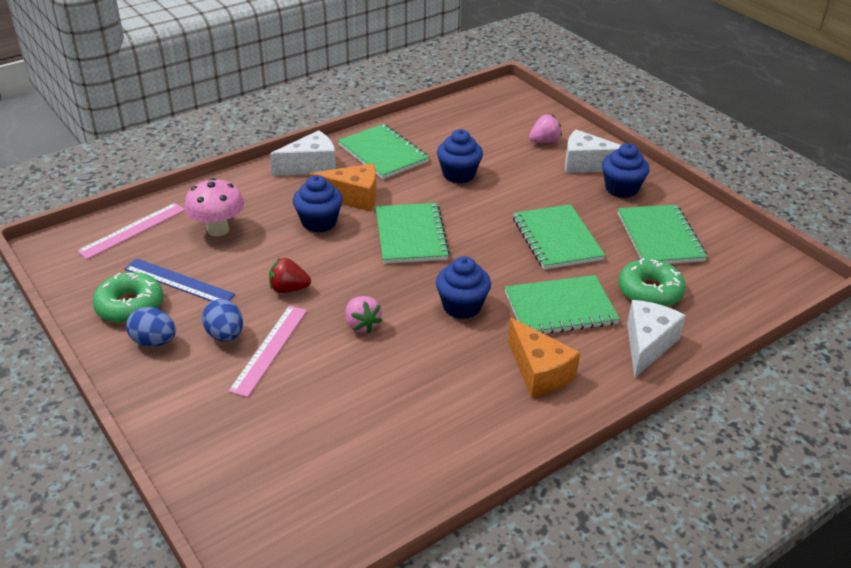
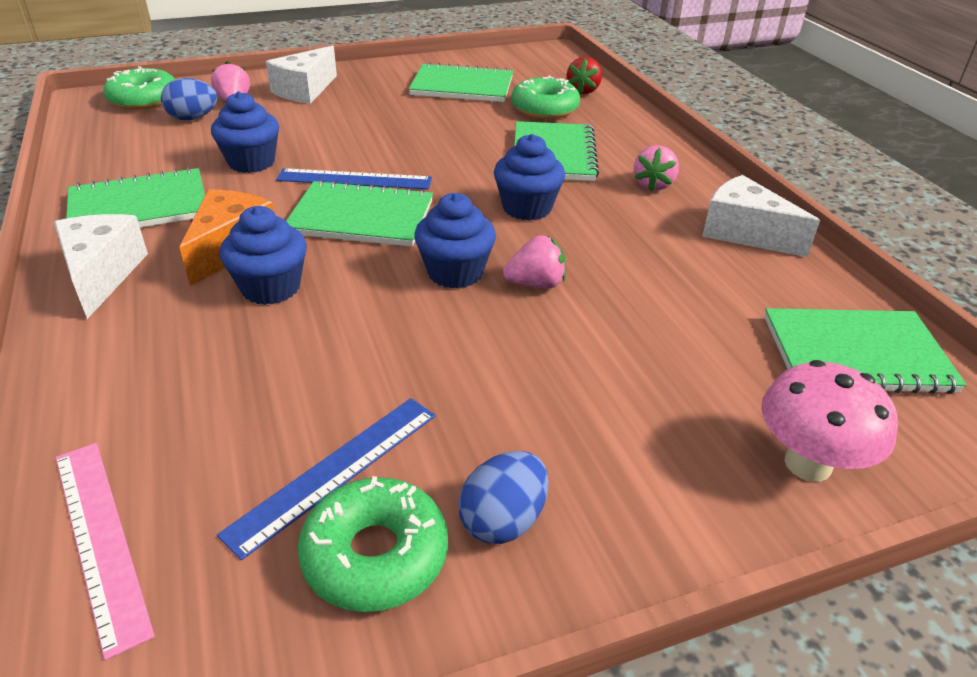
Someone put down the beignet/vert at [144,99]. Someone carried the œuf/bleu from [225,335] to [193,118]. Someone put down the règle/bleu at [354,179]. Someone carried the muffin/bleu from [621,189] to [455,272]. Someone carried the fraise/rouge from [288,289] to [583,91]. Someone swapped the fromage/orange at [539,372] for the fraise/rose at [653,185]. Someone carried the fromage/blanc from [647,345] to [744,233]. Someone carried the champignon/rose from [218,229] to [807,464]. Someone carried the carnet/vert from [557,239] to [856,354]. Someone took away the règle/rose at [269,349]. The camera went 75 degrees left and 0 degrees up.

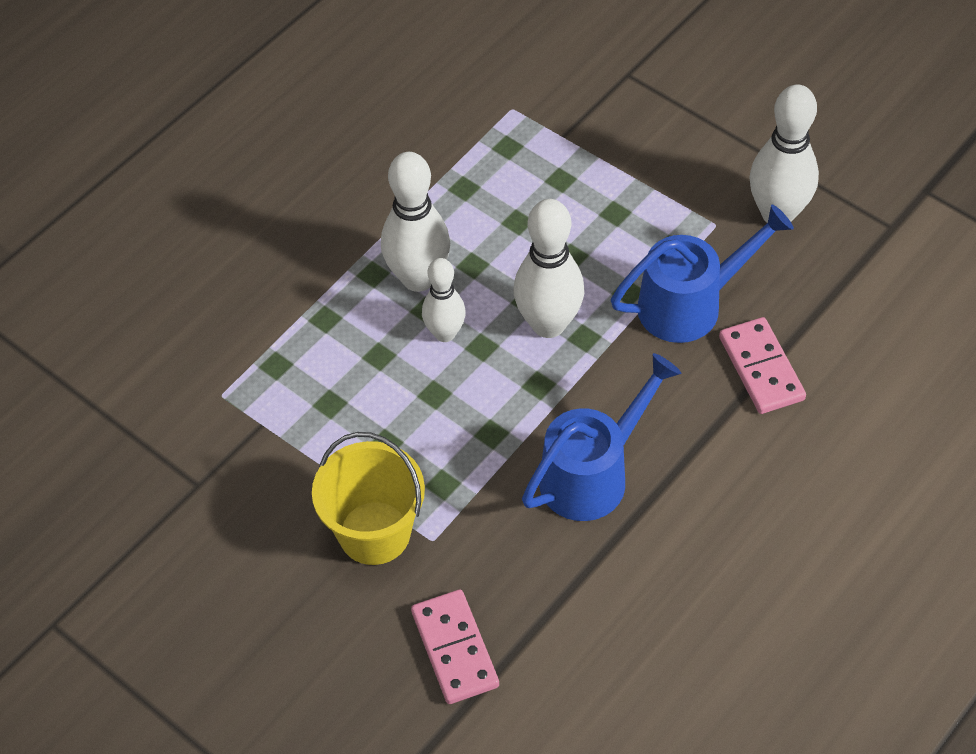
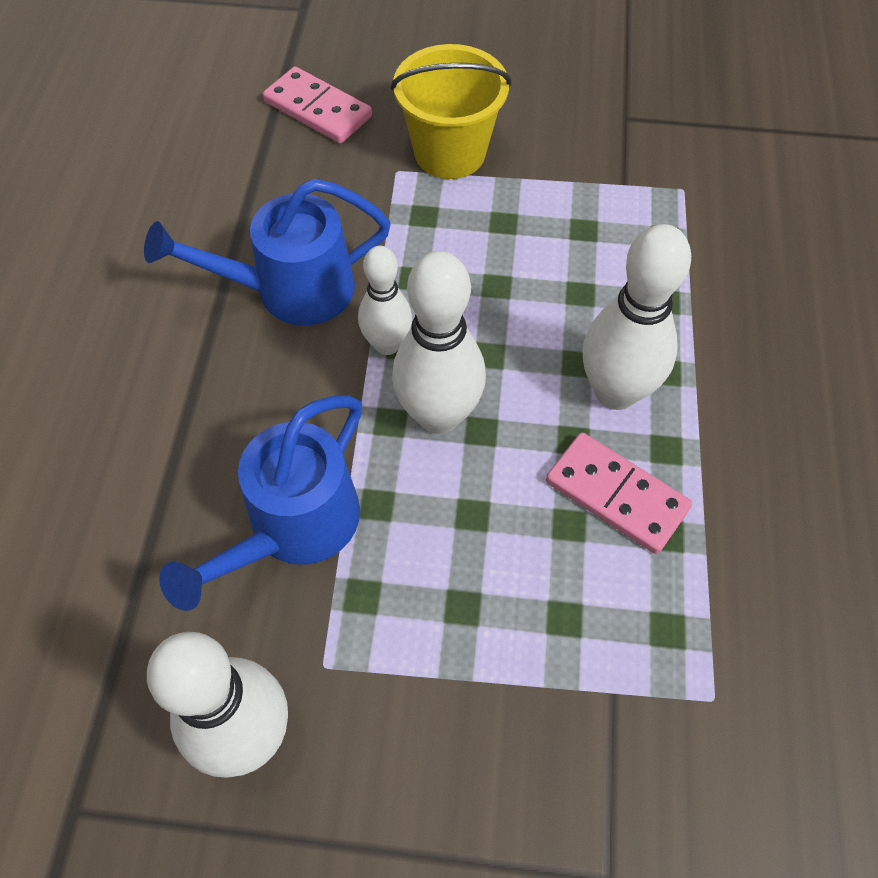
Someone rotated the arrosoir/bleu at [593,473] by 60 degrees clockwise. Someone carried the quille/blanc from [445,333] to [387,344]. Someone carried the domino/rose from [761,368] to [616,495]. The camera went 145 degrees right and 5 degrees up.

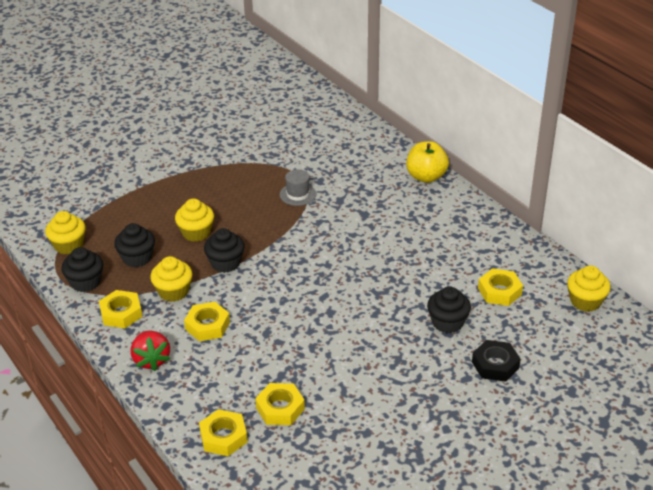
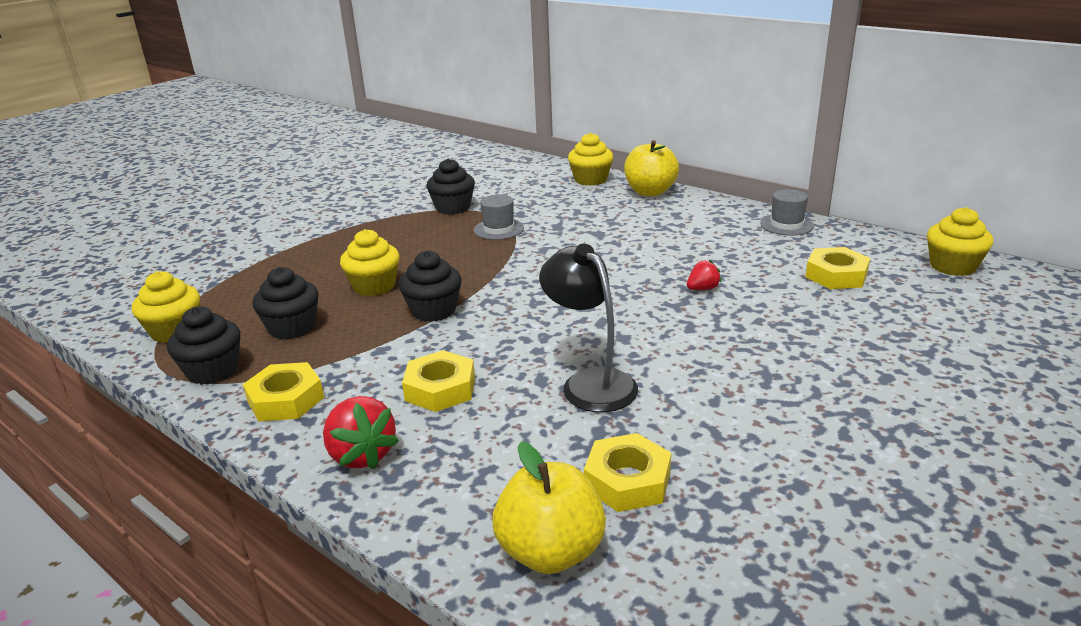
Someone carried the muffin/noir from [447,322] to [453,208]. Someone swapped the écrou/jaune at [223,437] for the pomme/jaune at [551,552]. Someone put down the lampe/noir at [590,382]. Someone carried the muffin/jaune from [173,291] to [590,179]. Someone put down the fraise/rouge at [702,289]. Someone put down the chapeau/gris at [786,225]. Someone took away the écrou/noir at [495,365]. The camera went 15 degrees left and 10 degrees down.

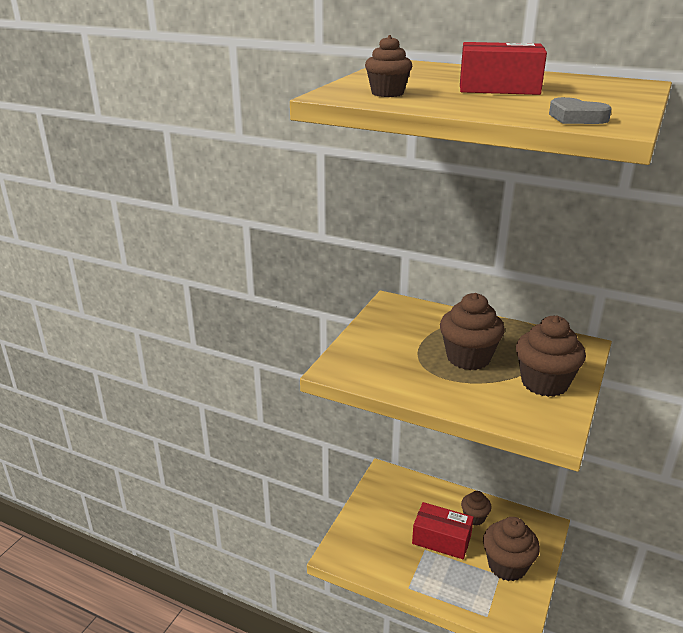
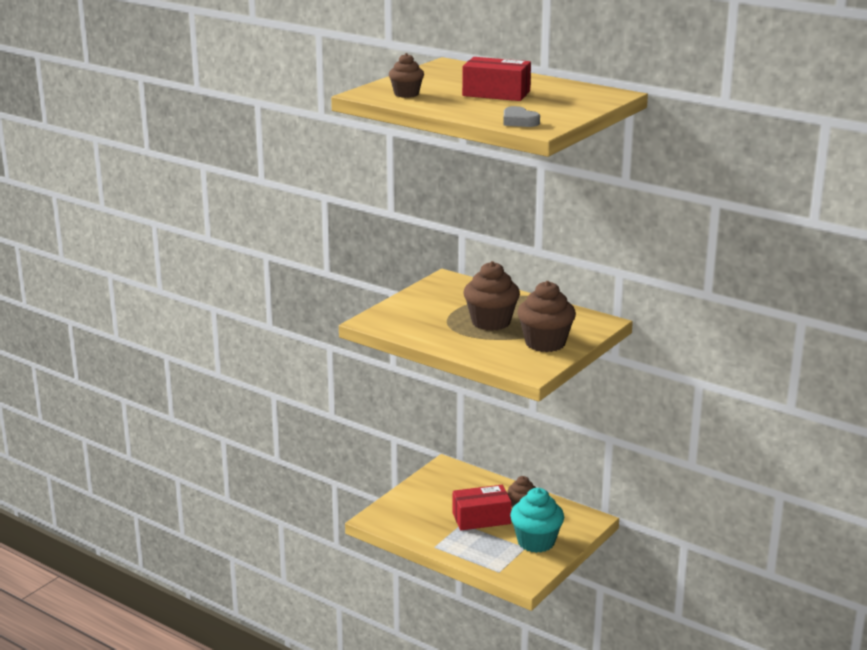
Someone rotated the boîte/rouge at [441,539] by 45 degrees counterclockwise. Someone repainted the muffin/marron at [507,566], which became the muffin/turquoise at [536,542]. The camera went 10 degrees right and 5 degrees down.

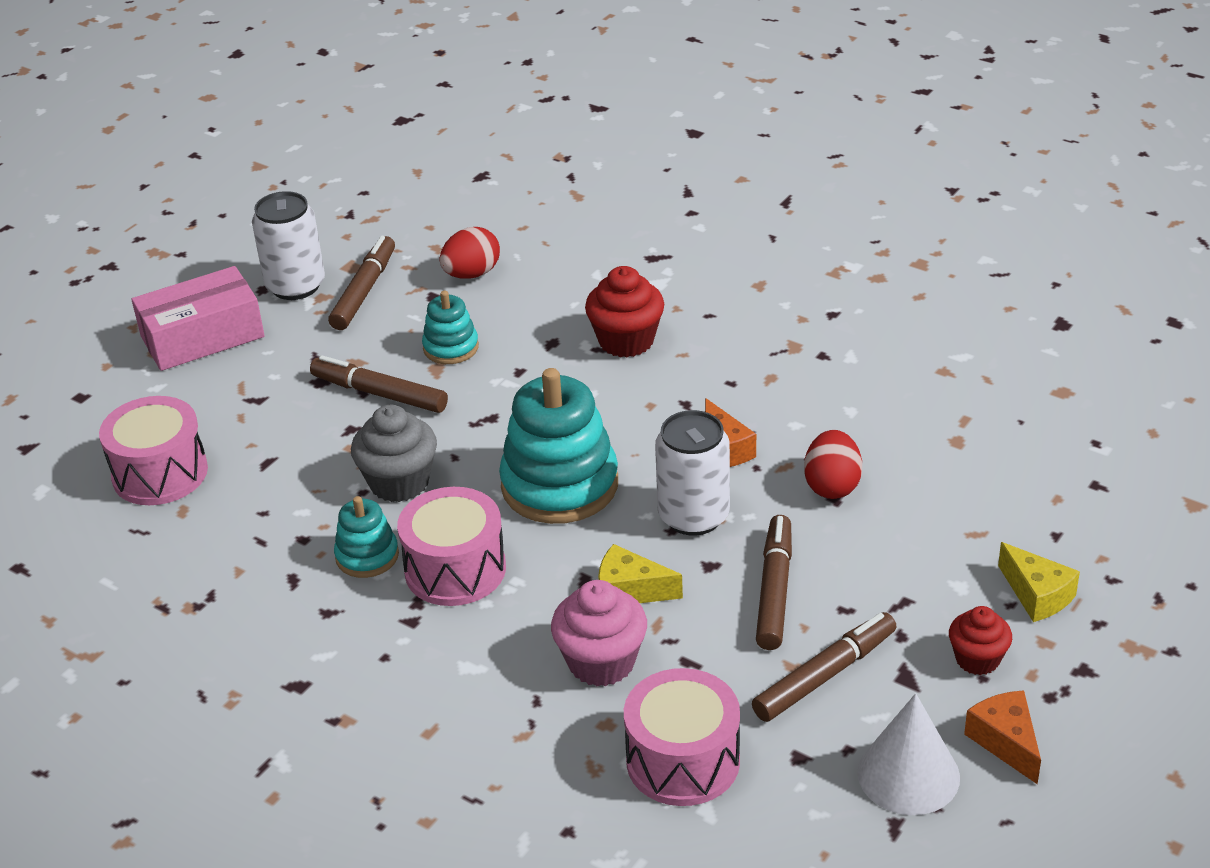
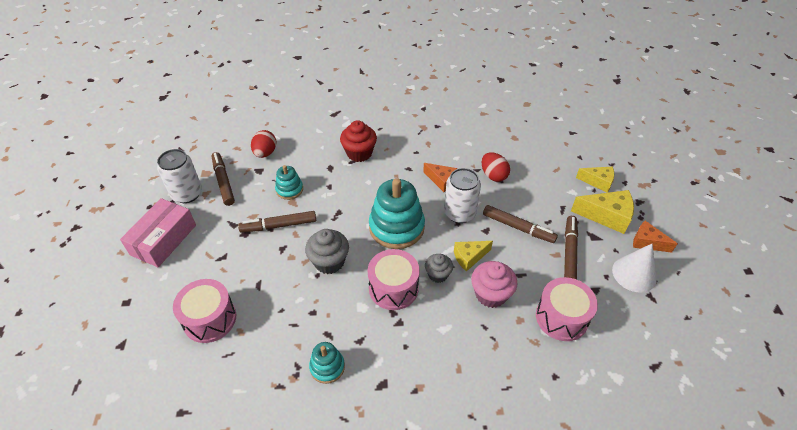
Someone carried the jouet à empiler/turquoise from [367,556] to [327,367]. Someone put down the muffin/gris at [438,274]. Someone rotated the feutre/marron at [774,590] by 150 degrees clockwise. Someone swapped the muffin/rouge at [977,659] for the fromage/jaune at [606,216]. The camera went 40 degrees left and 10 degrees up.

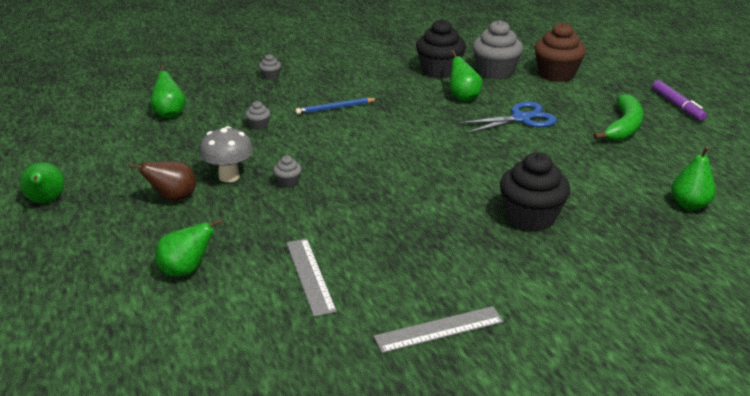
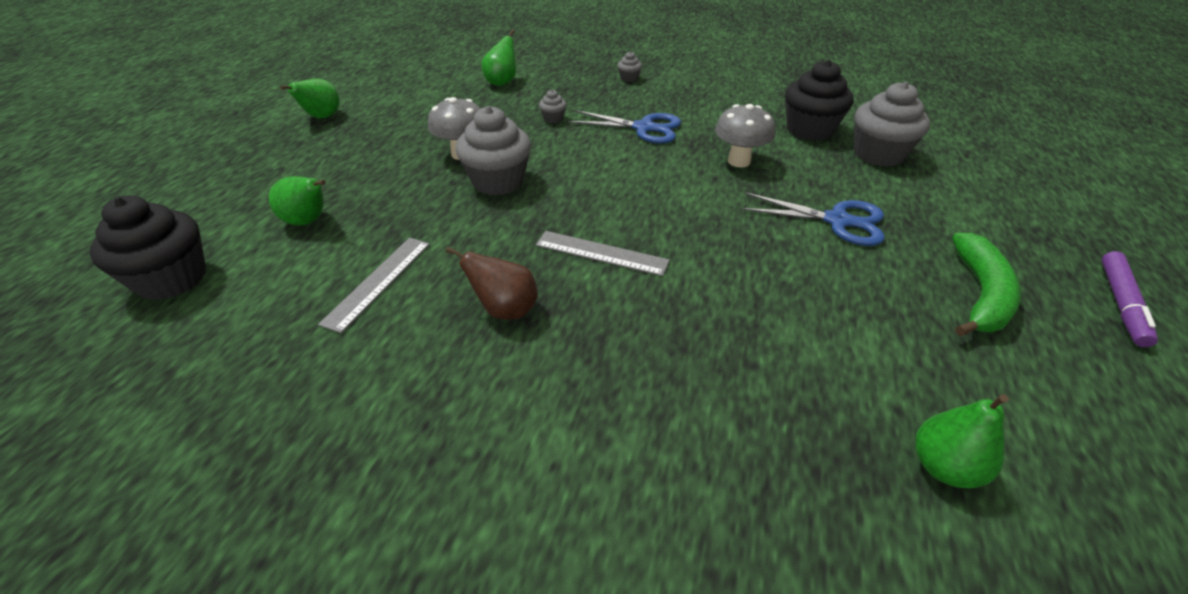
Someone carried the muffin/noir from [530,217] to [172,279]. Someone carried the poire/marron from [173,198] to [505,310]. Someone scaled the muffin/gris at [288,182] by 2.25. Someone carried the règle/gris from [439,329] to [601,253]. Someone swapped the crayon/bleu at [335,108] for the ciseaux/bleu at [644,128]. Someone put down the champignon/gris at [739,161]. Someone rotated the banane/vert at [623,127] by 45 degrees counterclockwise. Someone took away the poire/vert at [463,97]. Someone took away the muffin/marron at [556,74]. The camera went 40 degrees right and 10 degrees up.

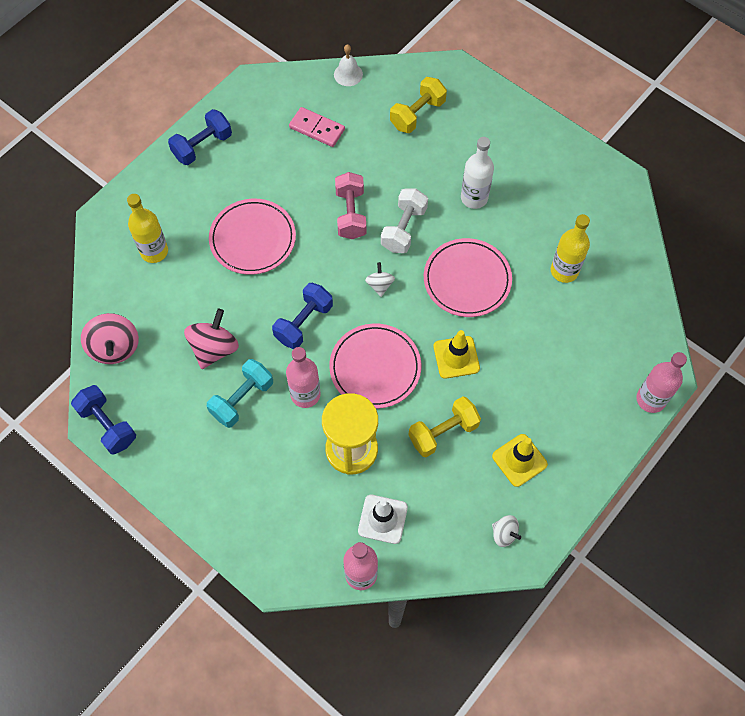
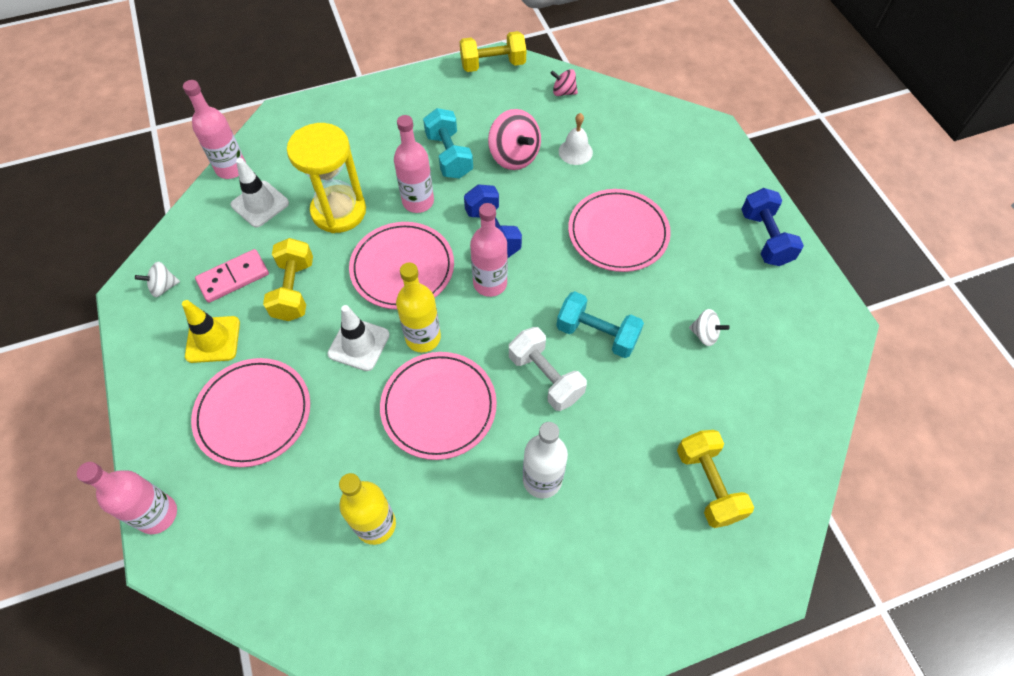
Someone put down the assiette/rose at [253,413]. Someone carried the domino/rose from [317,128] to [233,278]. Someone repainted the cône de chantier/jaune at [456,357], which became the cône de chantier/blanc at [359,344]. Someone carried the bouteille/jaune from [154,251] to [423,338]. Someone repainted the haltère/bleu at [108,425], which became the haltère/jaune at [493,65]. Someone put down the bouteille/rose at [490,283]. Someone scaled the toupie/rose at [115,347] by 0.55. Someone repainted the haltère/rose at [350,214], which became the haltère/turquoise at [597,334]. Someone carried the cloche/blanc from [348,74] to [575,152]. Someone carried the toupie/blanc from [380,285] to [704,334]. The camera went 120 degrees right and 5 degrees down.

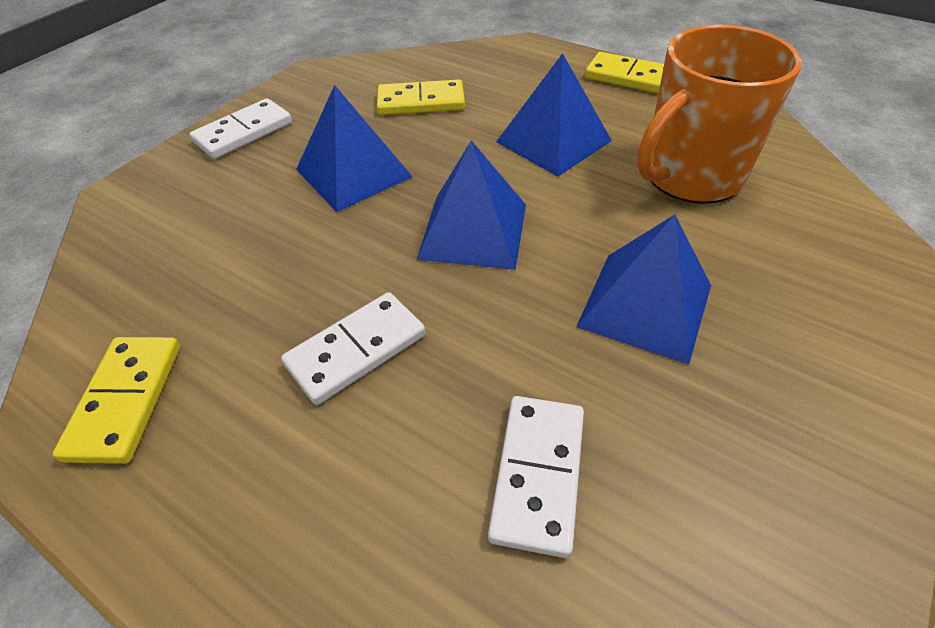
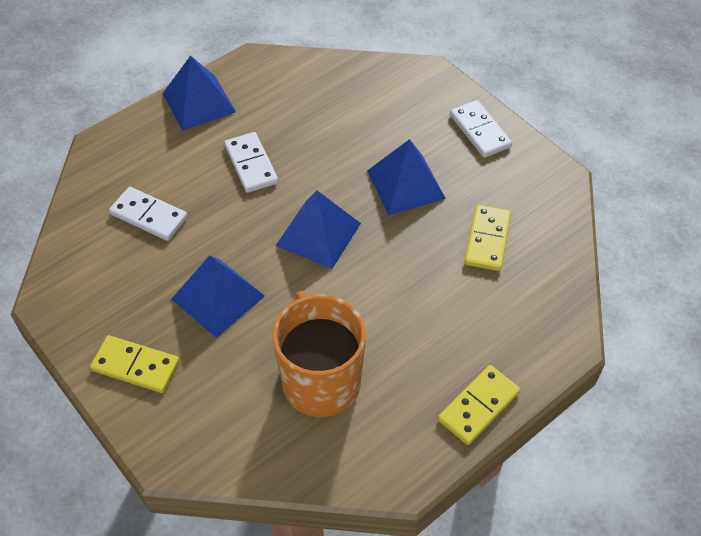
Someone carried the domino/jaune from [125,400] to [136,366]. Someone carried the pyramide/bleu from [553,141] to [199,102]. The camera went 105 degrees right and 5 degrees up.

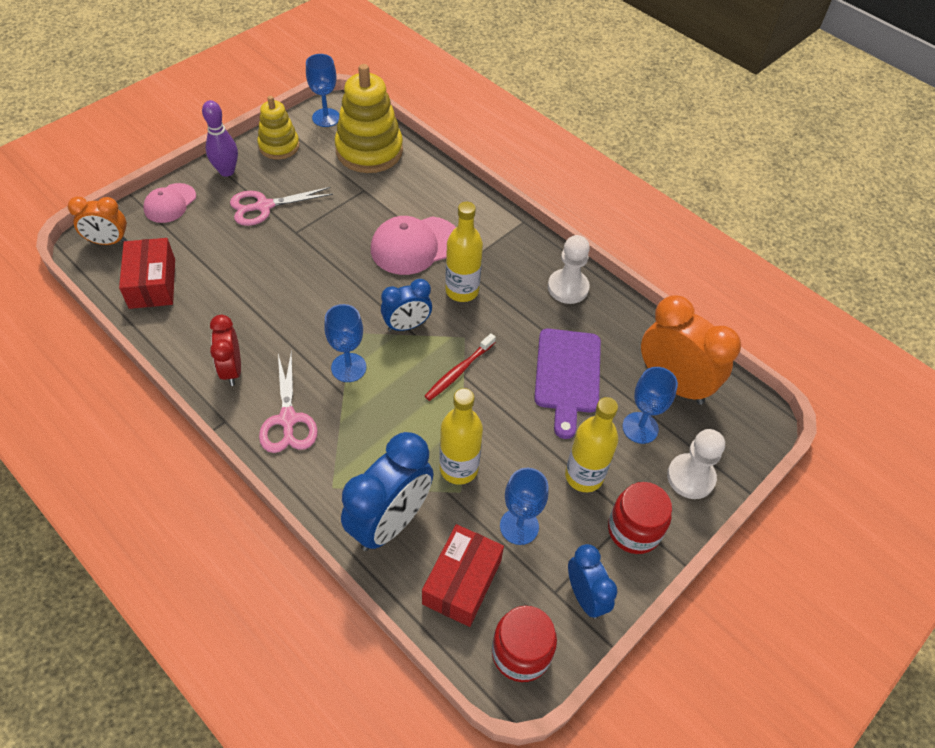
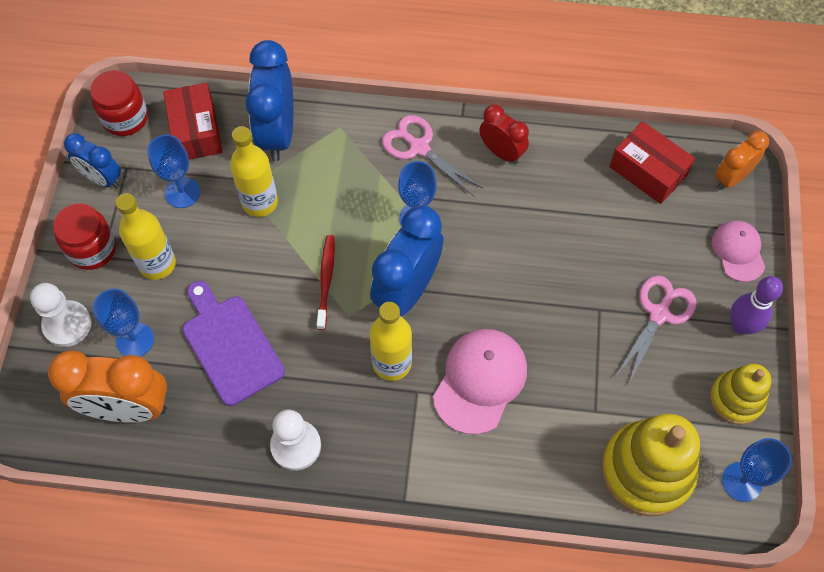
Someone scaled the réveil/bleu at [407,325] by 1.71. The camera went 145 degrees right and 10 degrees up.

